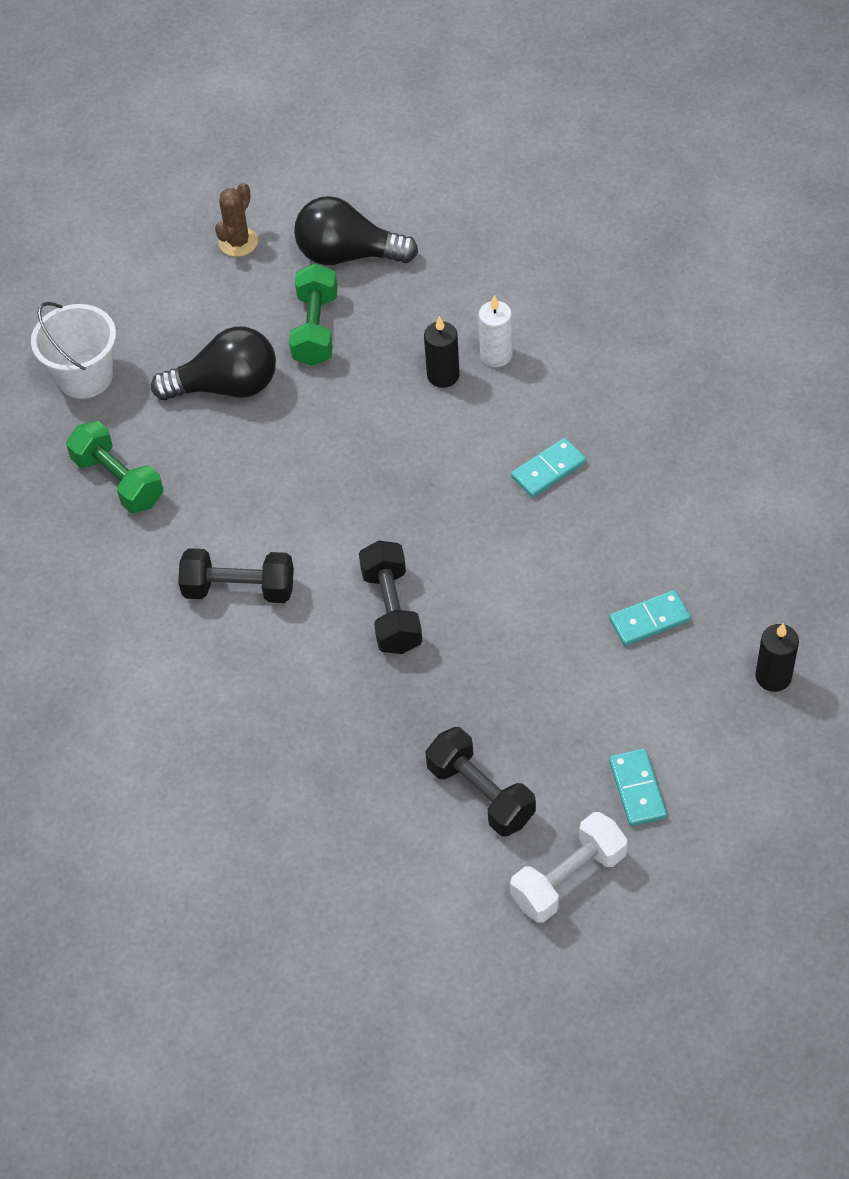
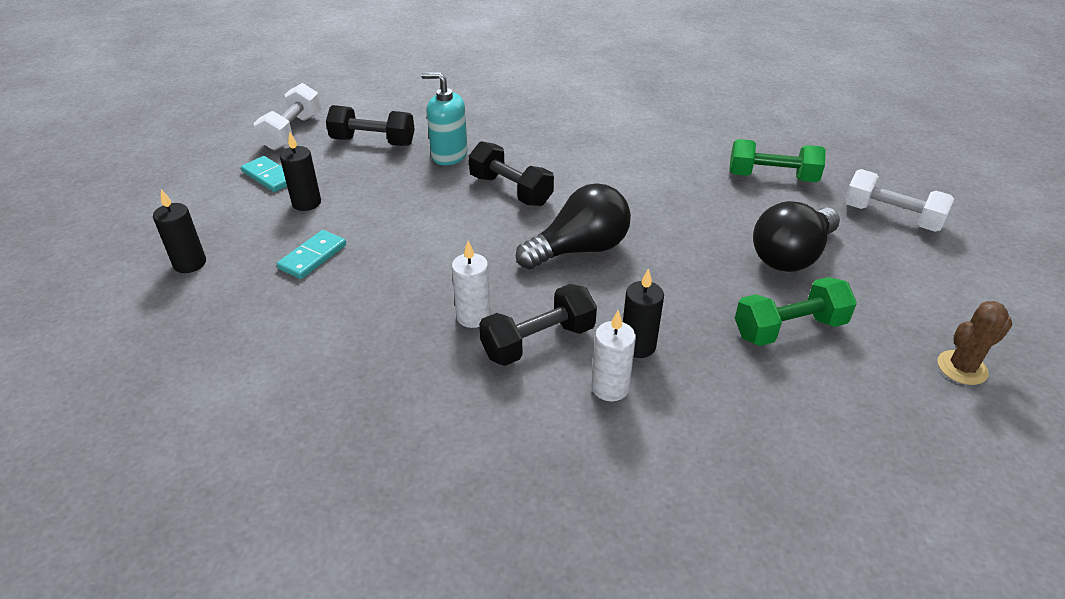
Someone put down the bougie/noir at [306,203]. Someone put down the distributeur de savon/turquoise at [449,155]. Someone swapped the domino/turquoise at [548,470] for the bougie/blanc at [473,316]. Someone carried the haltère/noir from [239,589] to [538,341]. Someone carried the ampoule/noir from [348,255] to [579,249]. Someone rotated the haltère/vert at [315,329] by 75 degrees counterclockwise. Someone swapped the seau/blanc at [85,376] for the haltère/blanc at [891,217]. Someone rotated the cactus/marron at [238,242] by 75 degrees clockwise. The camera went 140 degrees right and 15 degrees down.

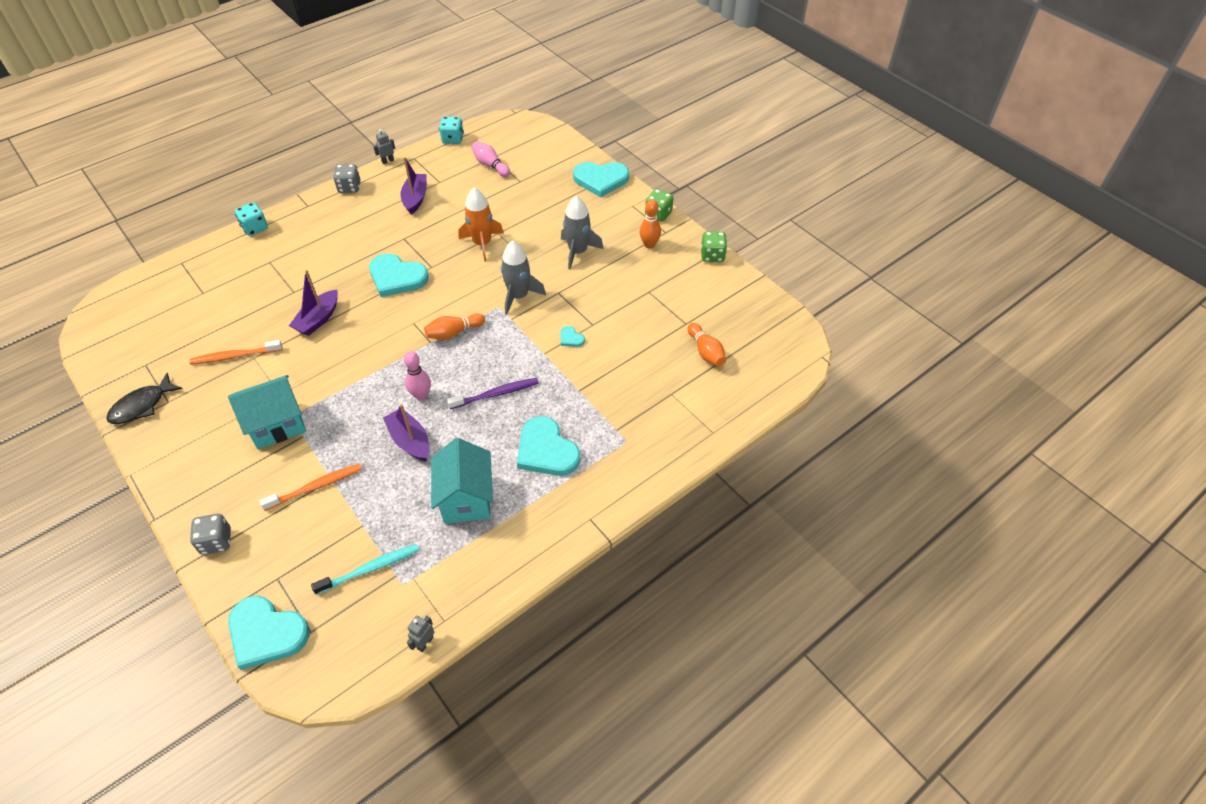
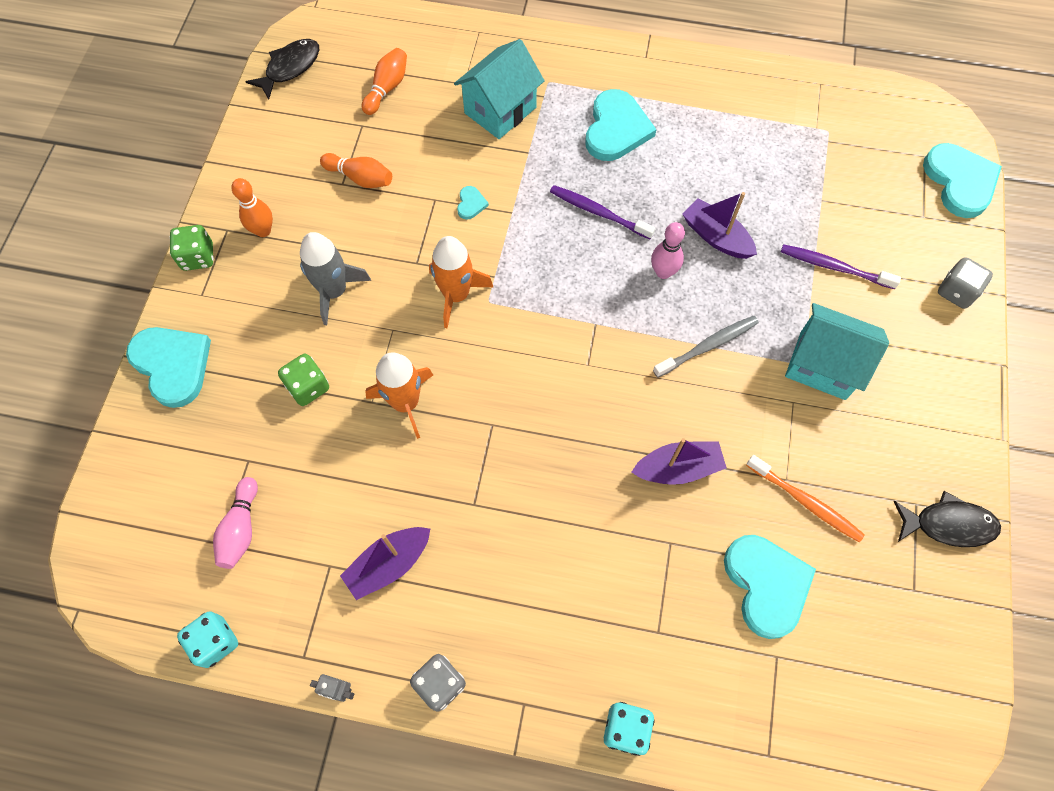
Someone put down the poisson/noir at [290,68]. Someone carried the dé/vert from [712,256] to [308,387]. Someone carried the quille/orange from [454,333] to [360,178]. Someone repainted the fusée/gris at [518,296], which became the fusée/orange at [456,295]. Someone carried the maison/turquoise from [466,499] to [500,110]. Someone put down the brosse à dents/gris at [708,346]. Someone rotated the bateau/violet at [410,441] by 120 degrees clockwise. Someone carried the cœur/turquoise from [397,277] to [766,585]. Someone repainted the brosse à dents/orange at [316,487], which became the brosse à dents/violet at [834,267]. Someone took away the brosse à dents/turquoise at [370,569]. Someone took away the robot/gris at [425,643]. The camera went 130 degrees left and 15 degrees up.

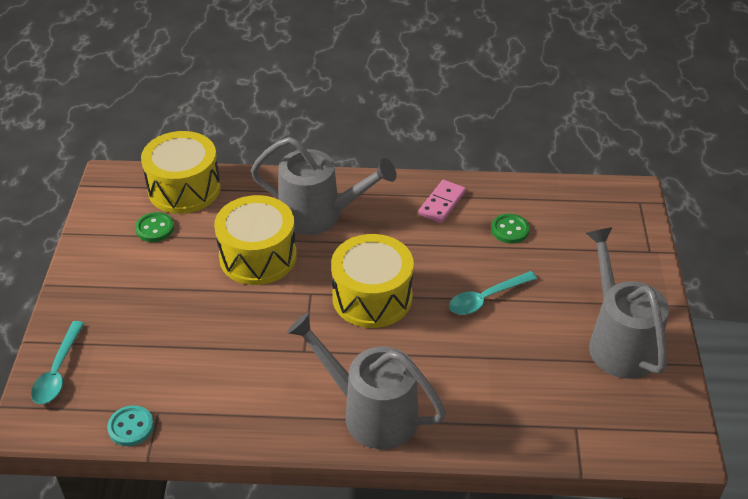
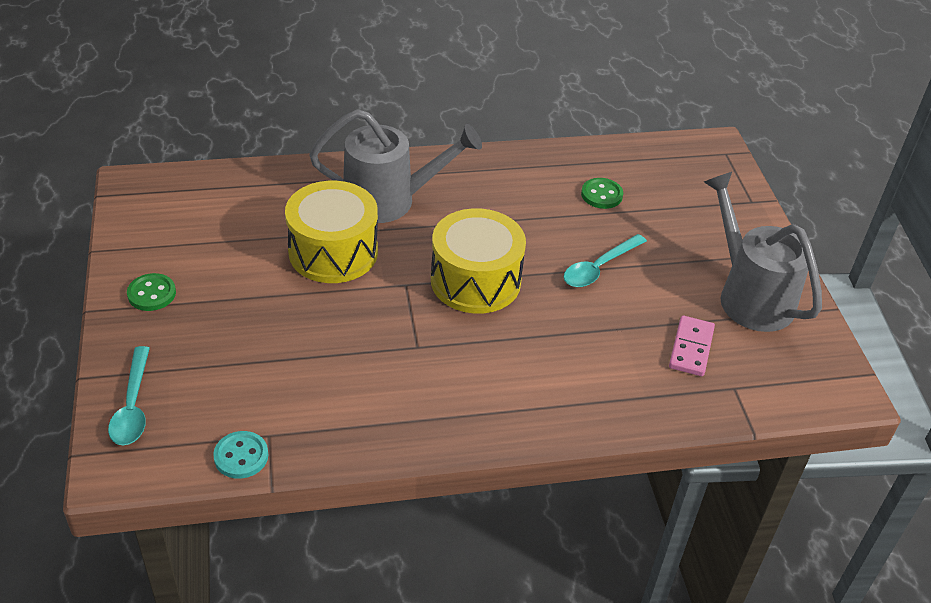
Someone carried the bouton/vert from [155,228] to [151,294]. Someone carried the domino/rose from [442,203] to [691,348]. Someone took away the tambour/jaune at [184,189]. Someone took away the arrosoir/gris at [370,412]. The camera went 15 degrees left and 0 degrees up.

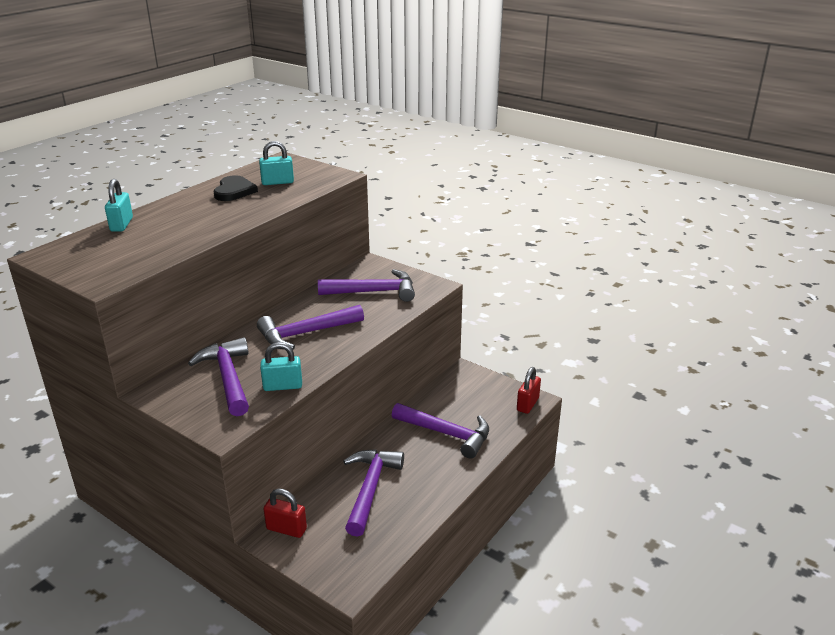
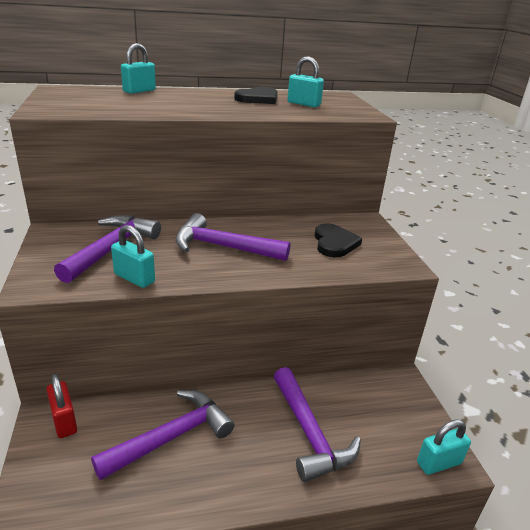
Someone swapped the marteau/violet at [374,292] for the cœur/noir at [334,243]. Someone repainted the cadenas/rouge at [527,404], which became the cadenas/turquoise at [439,463]. The camera went 40 degrees right and 0 degrees up.

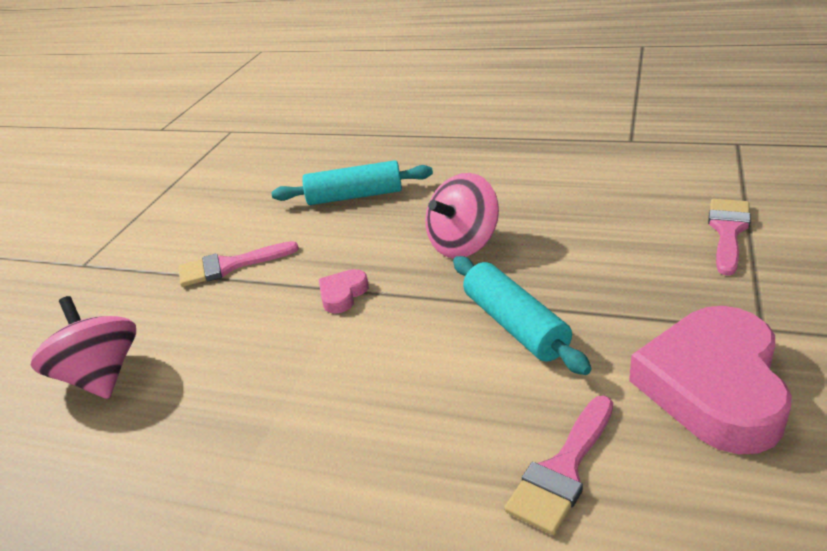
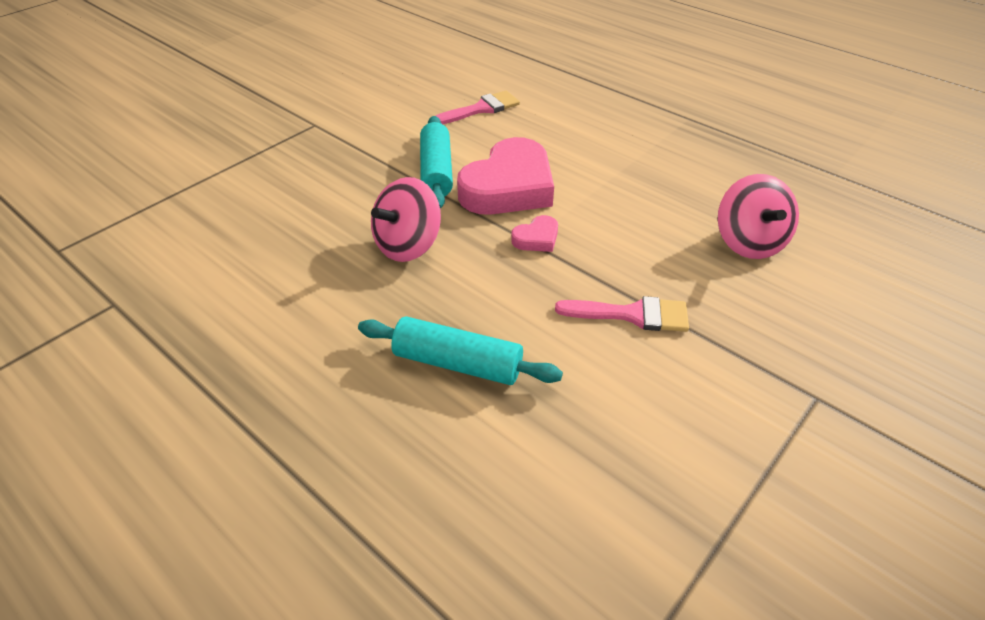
Someone rotated the toupie/rose at [463,244] by 150 degrees clockwise. Someone carried the cœur/rose from [713,386] to [509,187]. Someone took away the pinceau/rose at [728,231]. The camera went 160 degrees left and 10 degrees up.

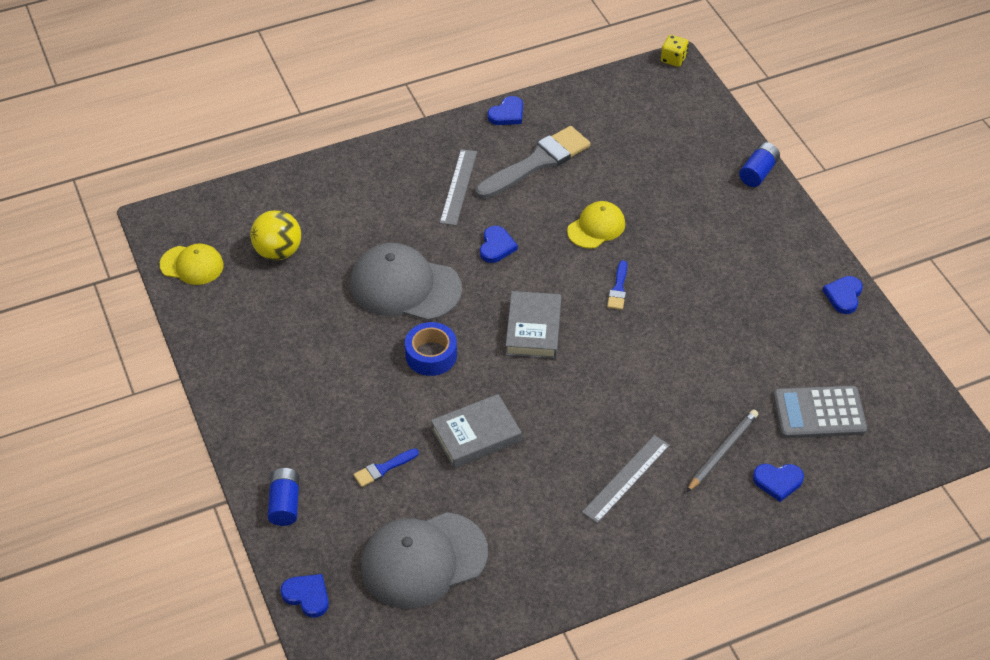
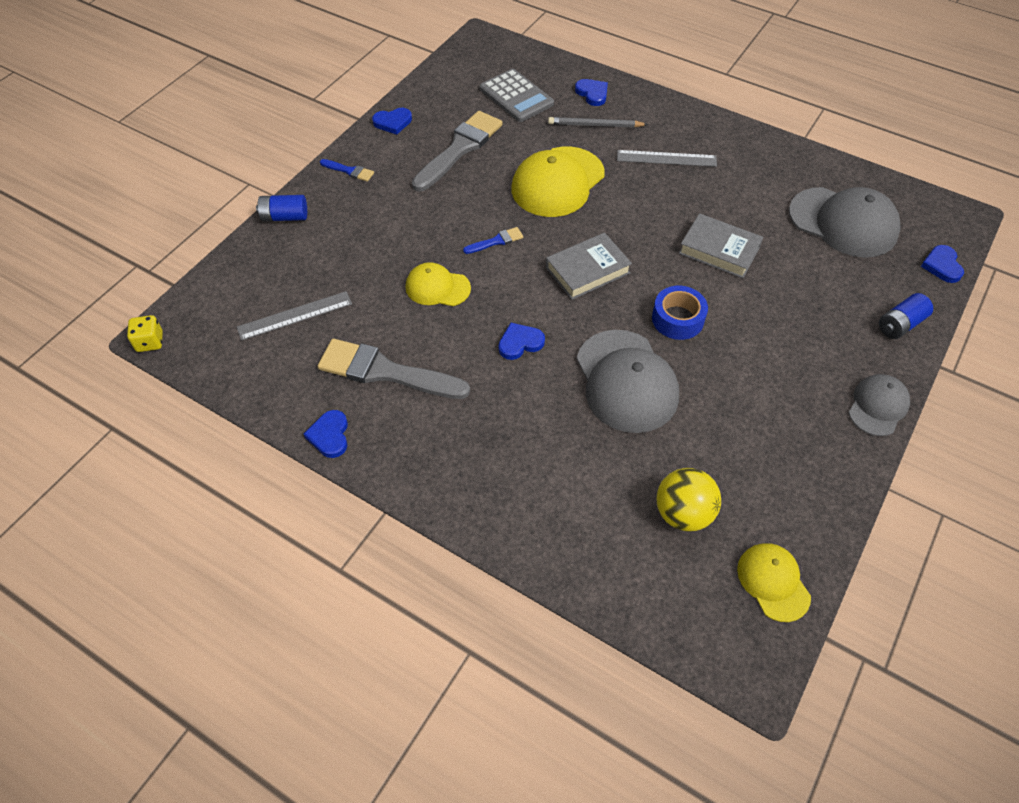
Someone carried the règle/gris from [458,187] to [295,315]. Someone rotated the cœur/bleu at [507,114] by 105 degrees counterclockwise. Someone carried the pinceau/bleu from [383,469] to [349,171]. Someone put down the pinceau/gris at [459,149]. Someone put down the casquette/jaune at [558,182]. Someone put down the casquette/gris at [878,406]. The camera went 125 degrees left and 5 degrees up.

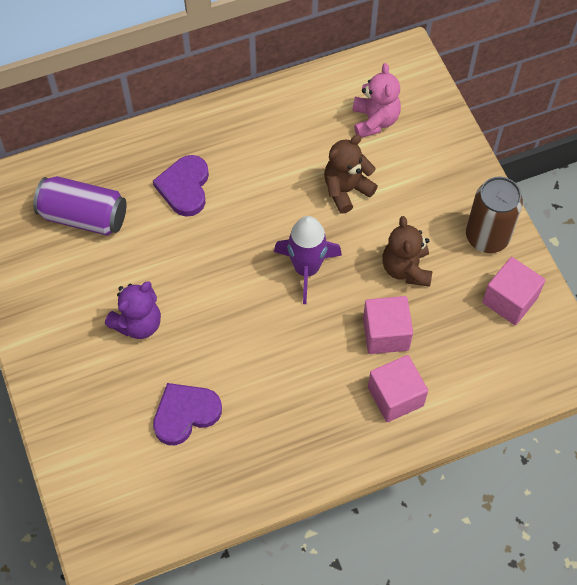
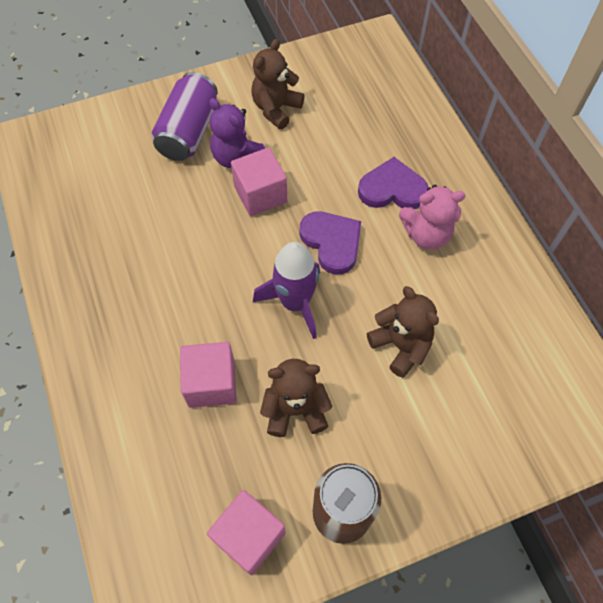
Someone carried the canette/violet from [84,217] to [188,132]. Someone carried the cube/rose from [395,396] to [260,194]. Someone put down the ours en peluche/marron at [276,109]. Someone carried the cœur/violet from [185,414] to [332,242]. Someone carried the ours en peluche/rose from [374,120] to [426,235]. The camera went 90 degrees right and 0 degrees up.

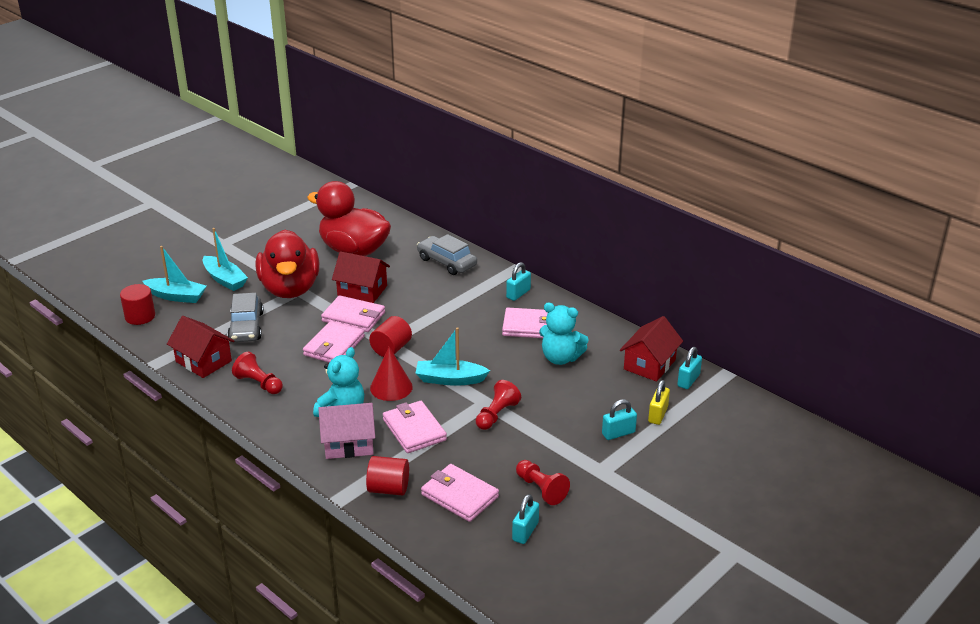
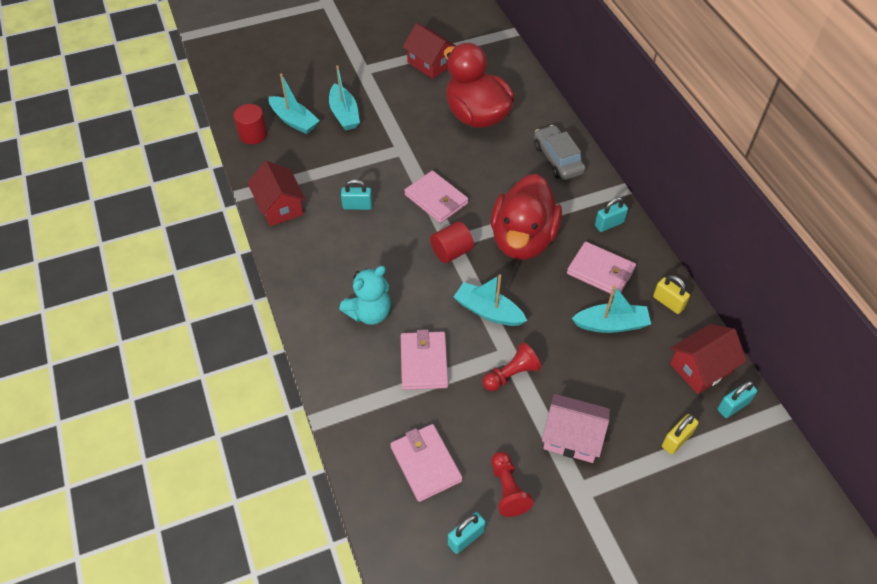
Someone carried the cadenas/turquoise from [618,433] to [357,206]. Someone carried the maison/rouge from [362,291] to [430,63]. Someone carried the canard/rouge from [290,289] to [523,239]. Someone carried the maison/rose from [349,444] to [572,437]. Someone swapped the ours en peluche/turquoise at [560,358] for the bateau/turquoise at [611,324]. Someone put down the cadenas/jaune at [668,302]. Someone took away the voiture/gris at [246,327]. Someone took away the pion/rouge at [259,384]. Someone took away the portefeuille/rose at [334,346]. Someone took away the cylindre/rouge at [388,489]. Someone took away the cône/rouge at [391,387]. The camera went 25 degrees right and 20 degrees up.

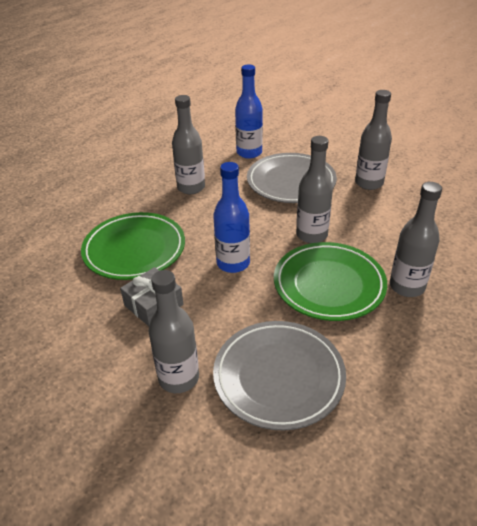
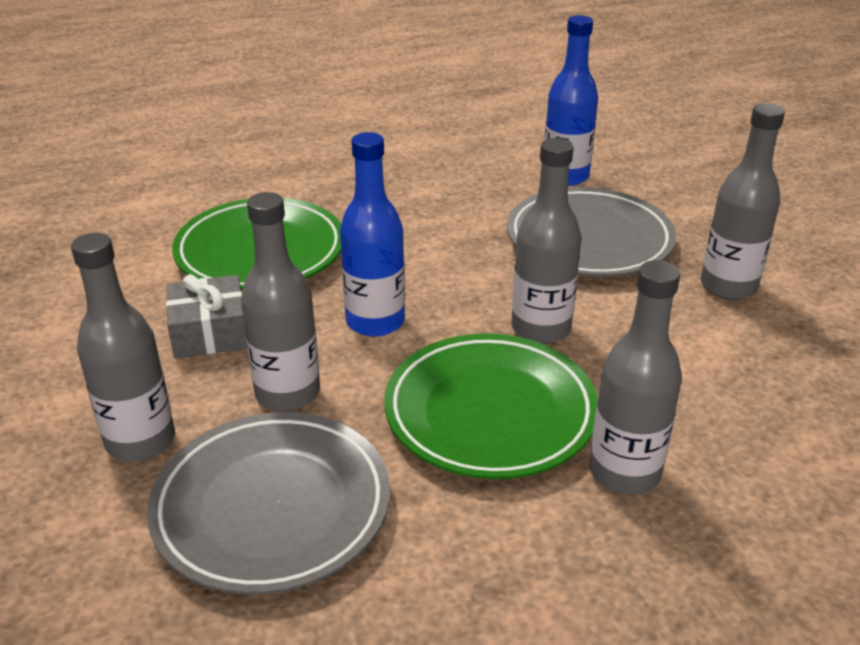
Someone carried the bouteille/gris from [191,187] to [287,393]. The camera went 30 degrees right and 5 degrees down.

